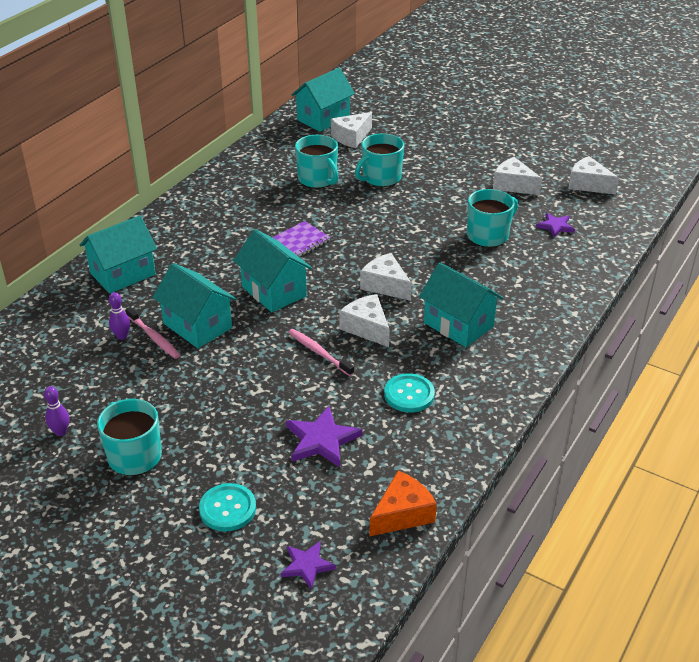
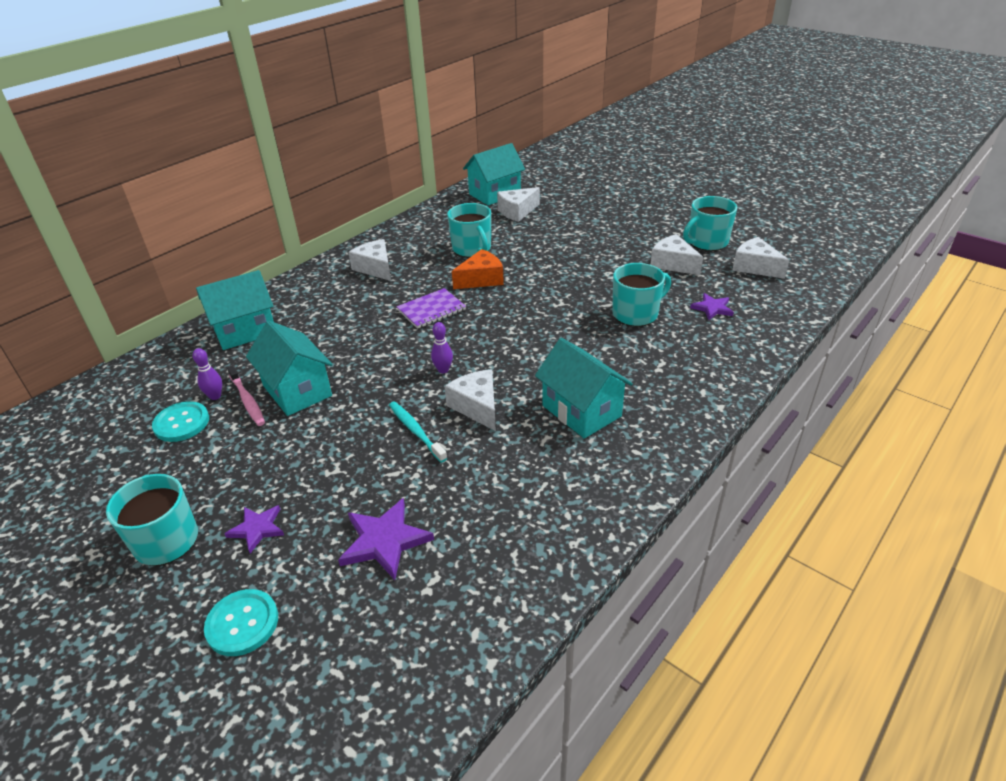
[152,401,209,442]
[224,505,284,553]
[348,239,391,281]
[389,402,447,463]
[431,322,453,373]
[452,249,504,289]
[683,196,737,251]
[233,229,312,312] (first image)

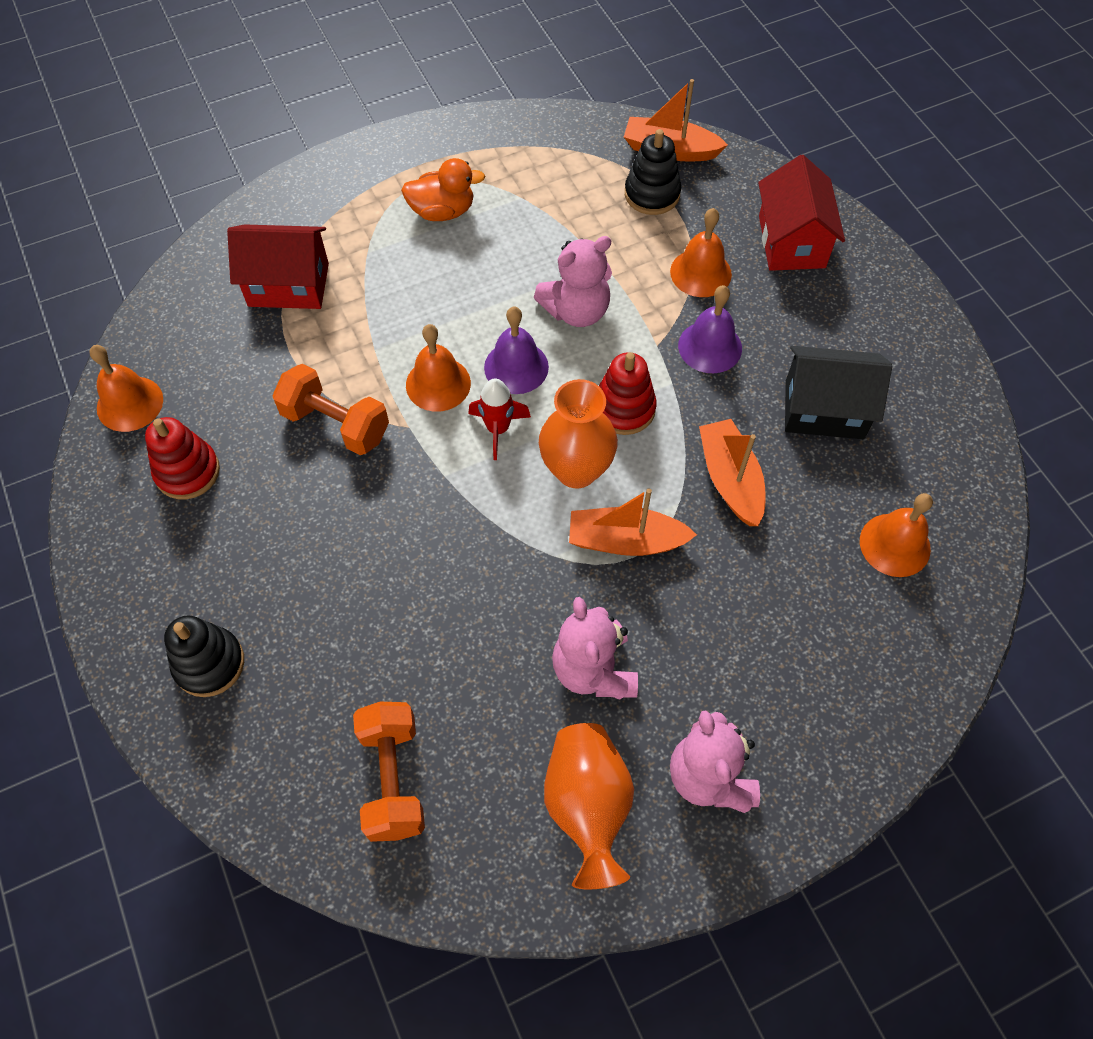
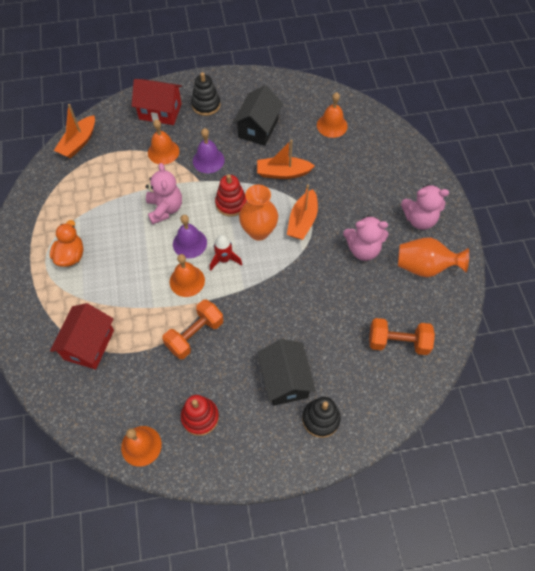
[191,72,221,116]
[258,339,316,406]

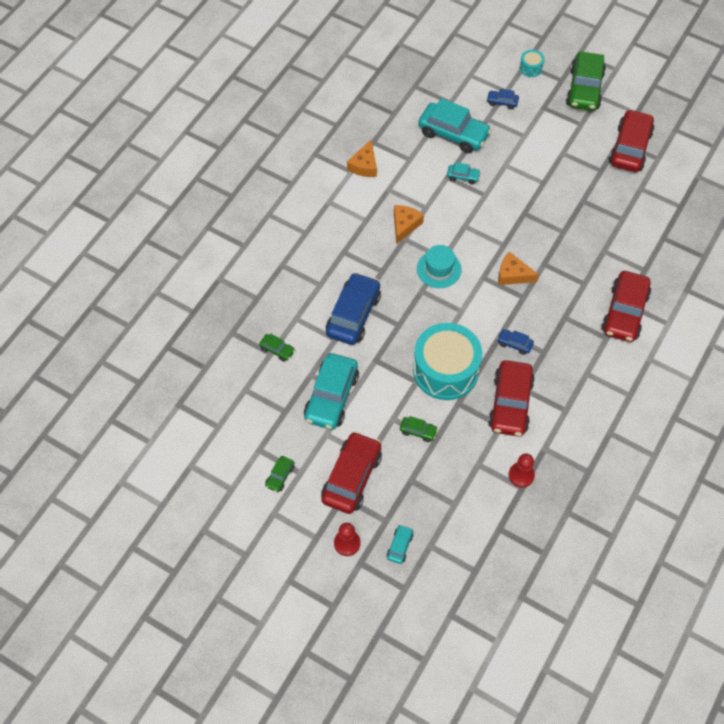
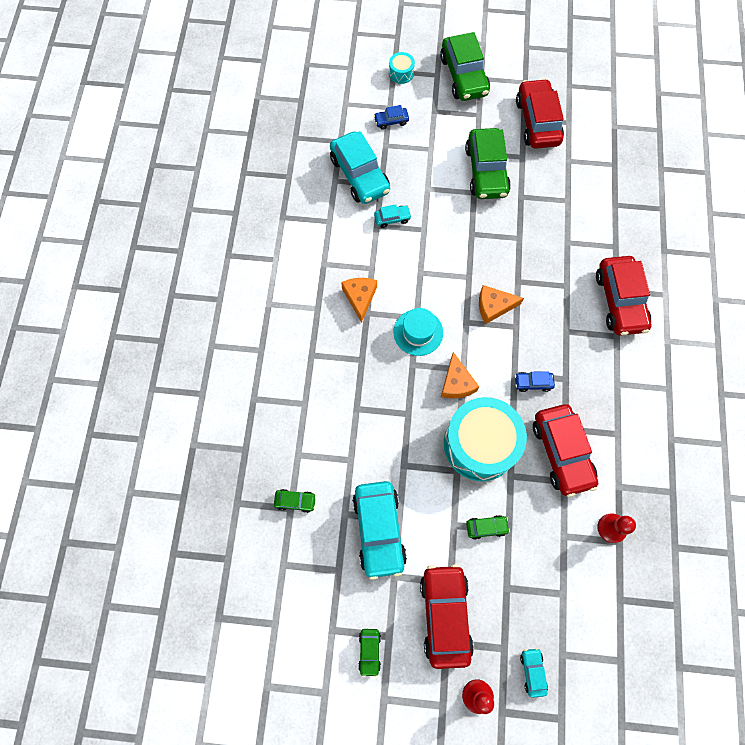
[330,131,390,204]
[441,352,479,398]
[465,128,511,199]
[326,272,381,345] (first image)

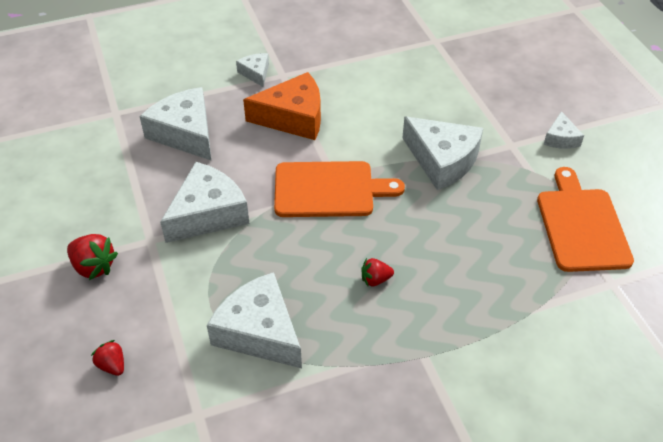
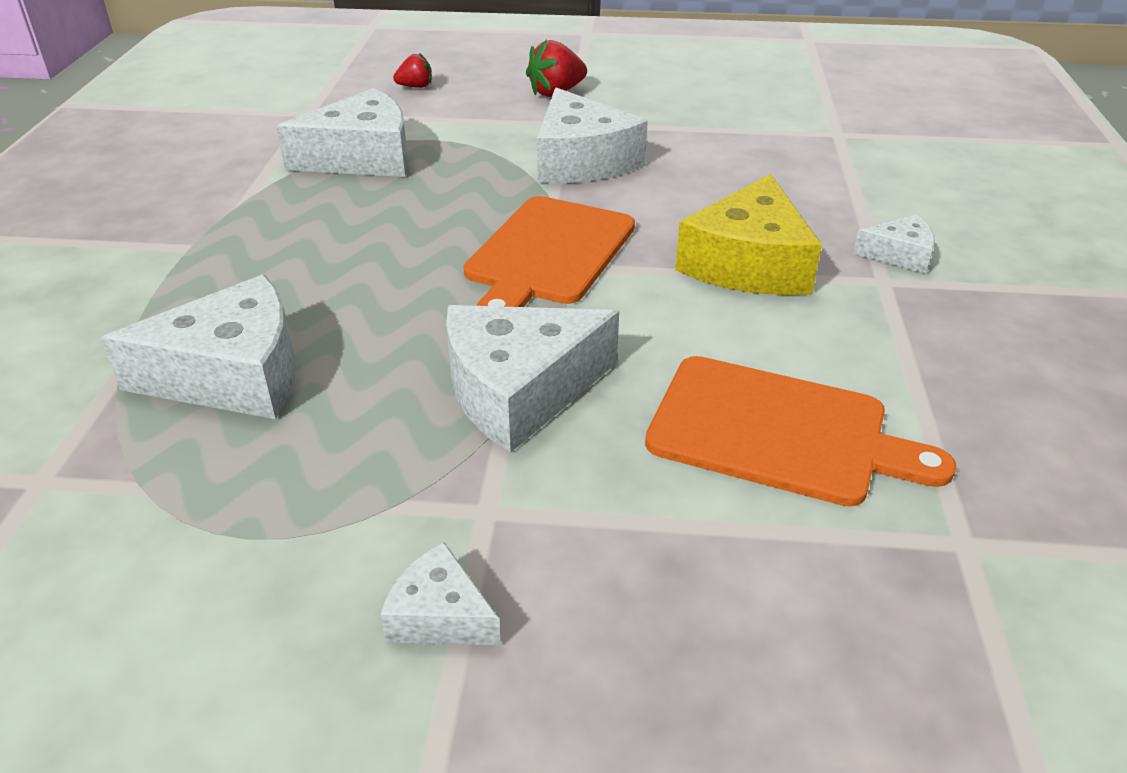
[101,274,295,419]
[645,356,956,507]
[675,174,822,295]
[362,258,394,286] (first image)

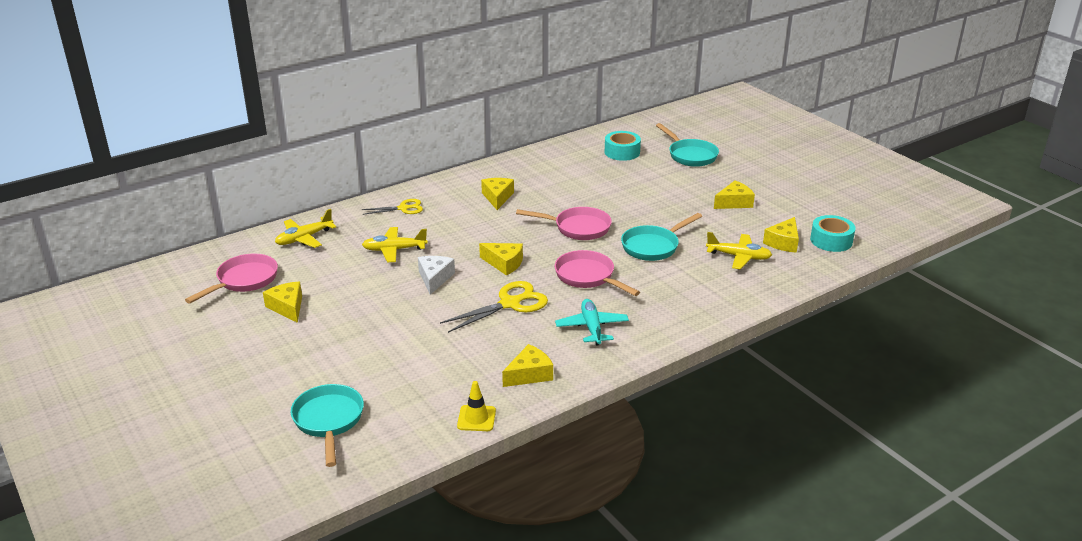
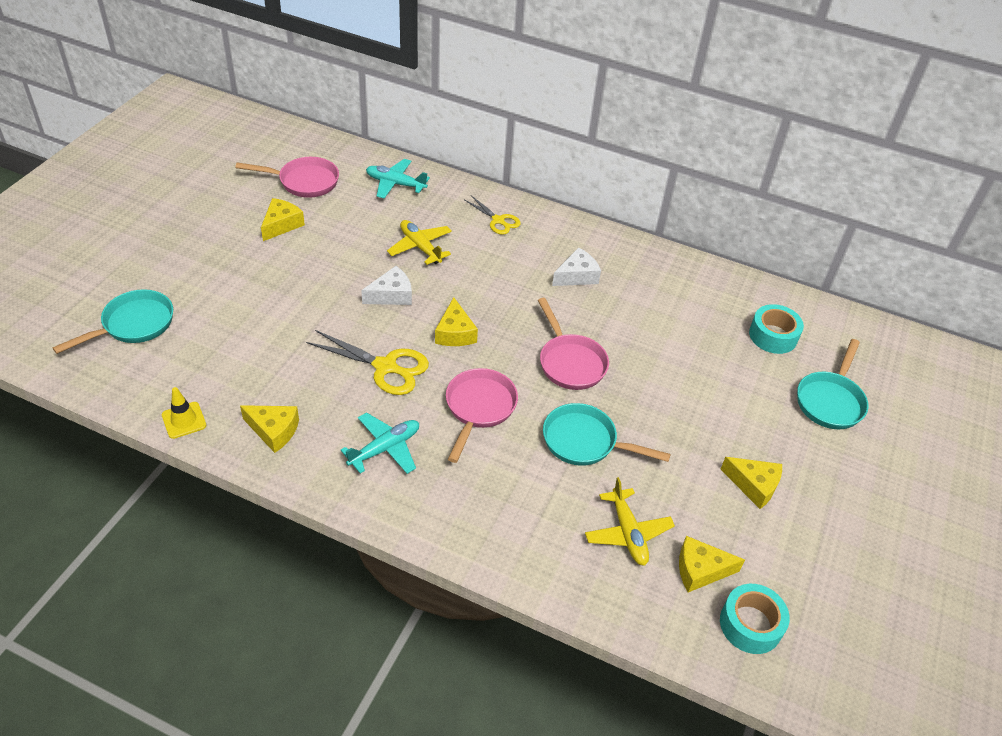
[366,159,430,198]
[552,247,601,286]

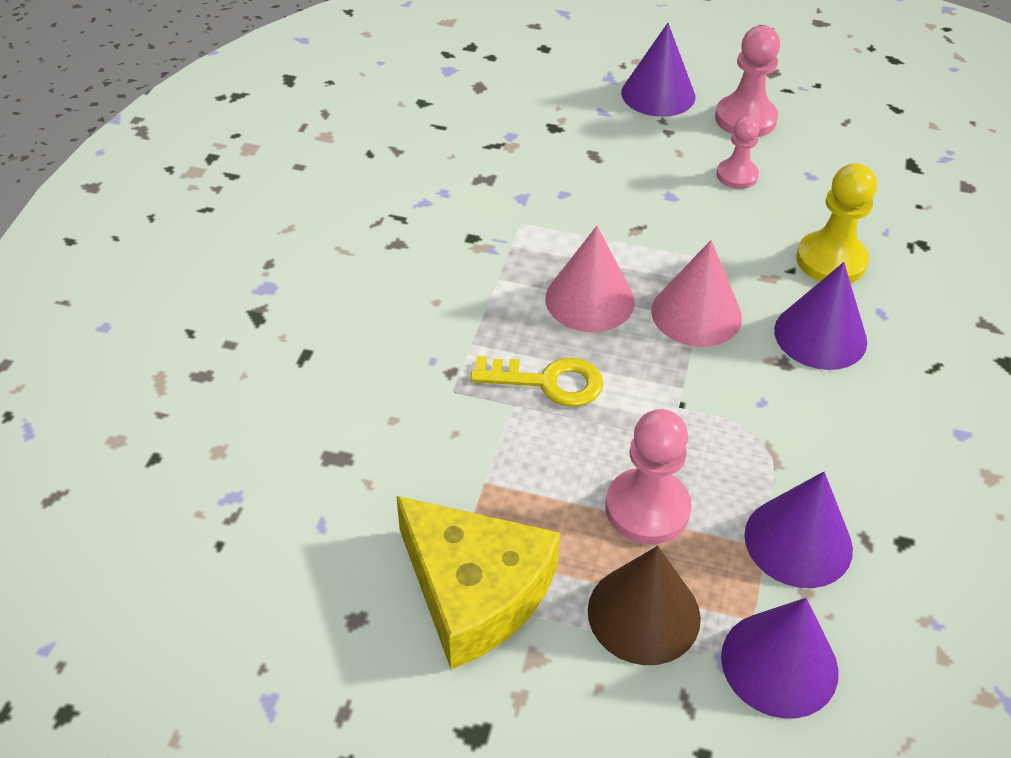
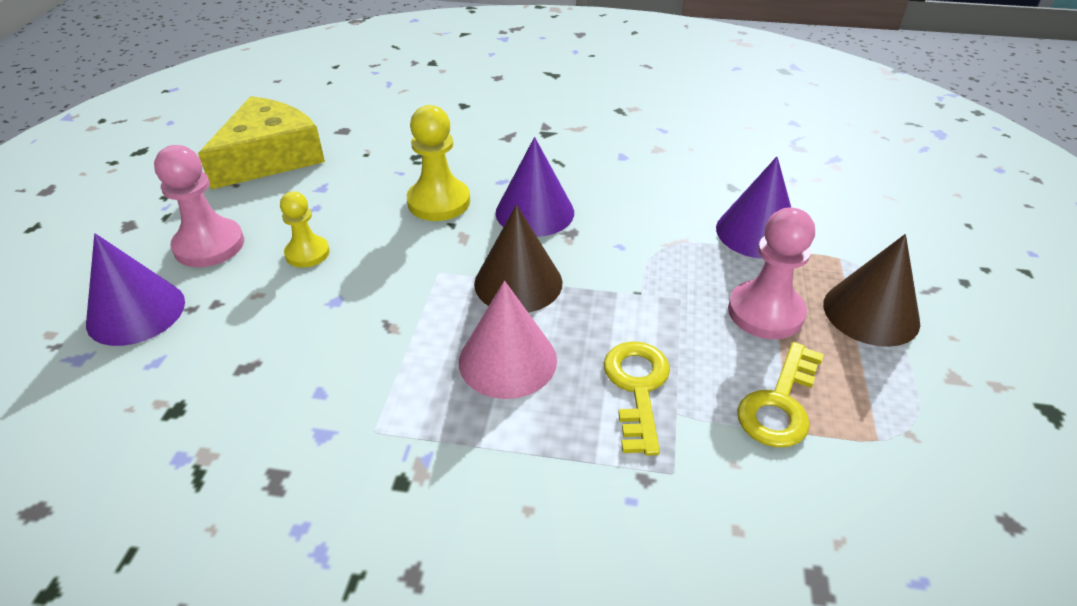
[198,96,325,190]
[280,191,330,268]
[474,205,562,313]
[737,342,824,448]
[721,598,839,719] (first image)

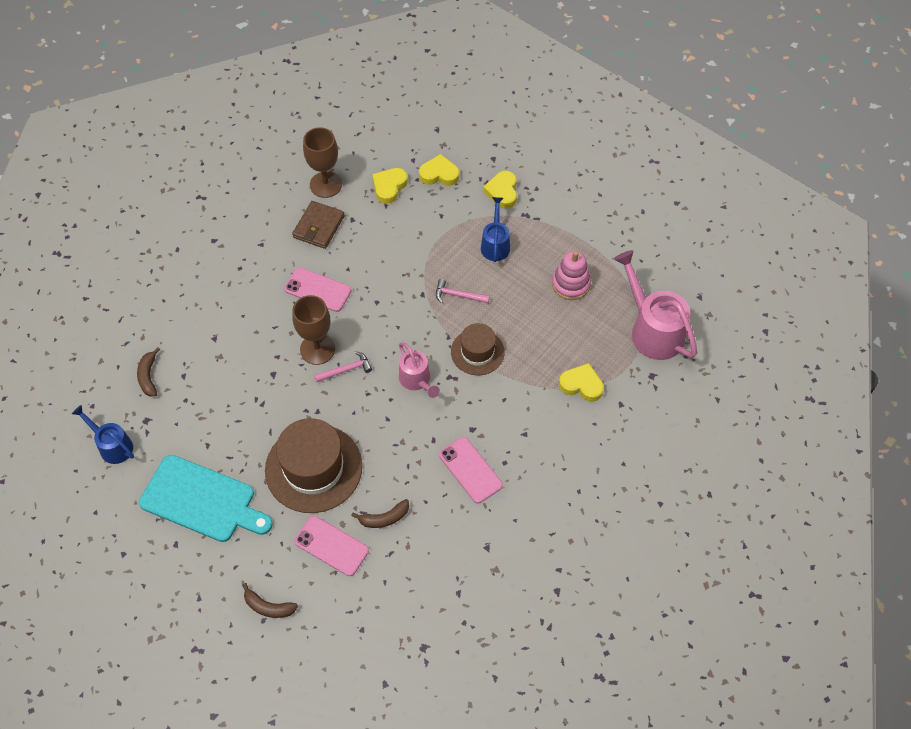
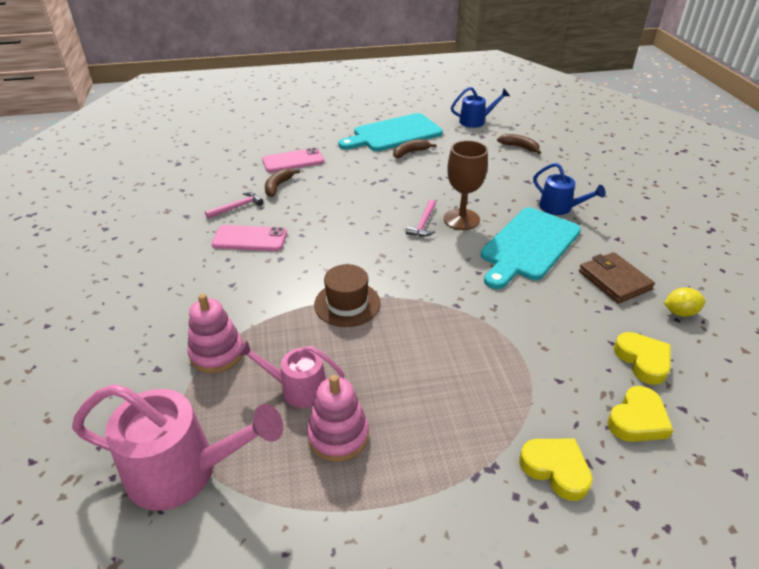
[187,294,243,373]
[205,192,263,219]
[237,340,345,408]
[393,139,437,158]
[481,207,581,289]
[533,163,606,215]
[664,288,705,317]
[265,418,362,513] (first image)

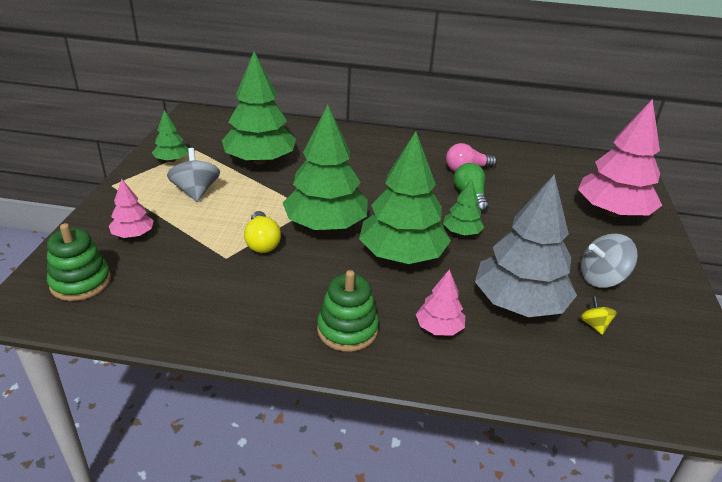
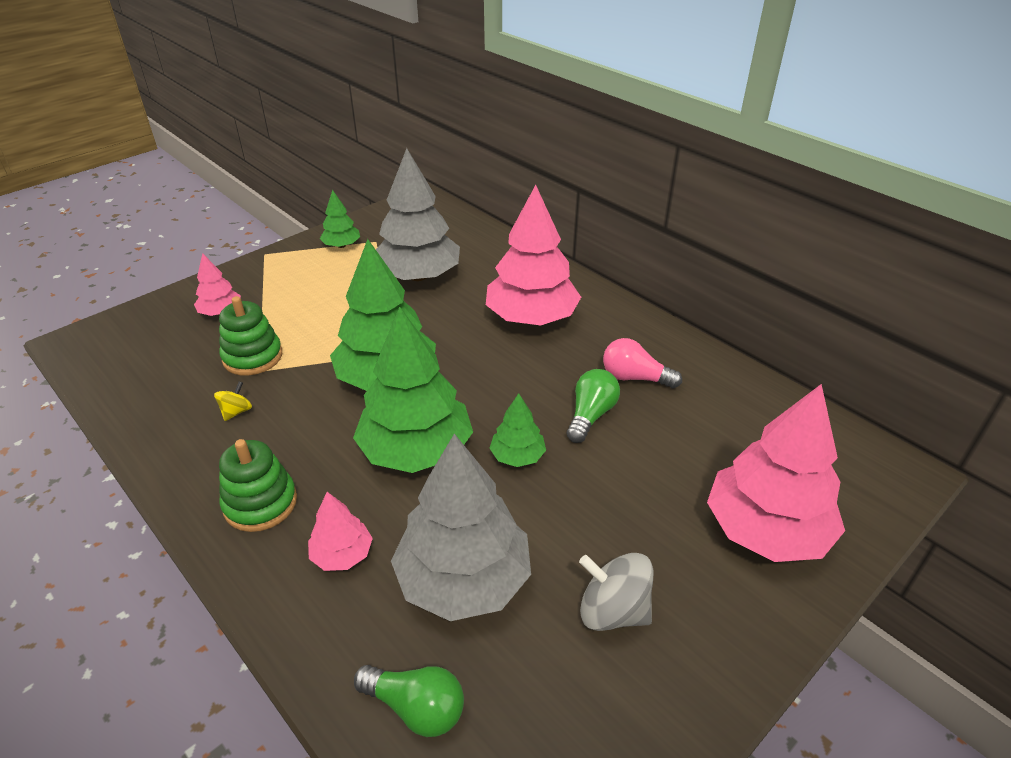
[214,381,252,421]
[219,296,282,376]
[354,665,464,737]
[376,148,460,281]
[486,185,581,325]
[167,148,220,202] (first image)
[244,211,281,253] (first image)

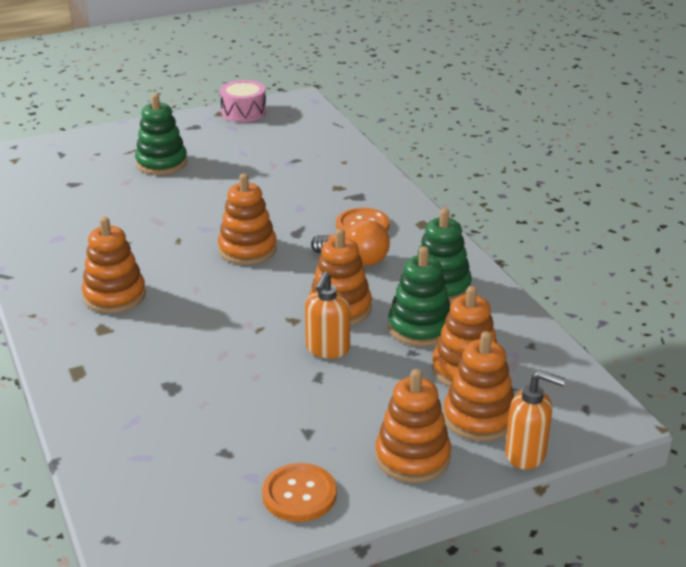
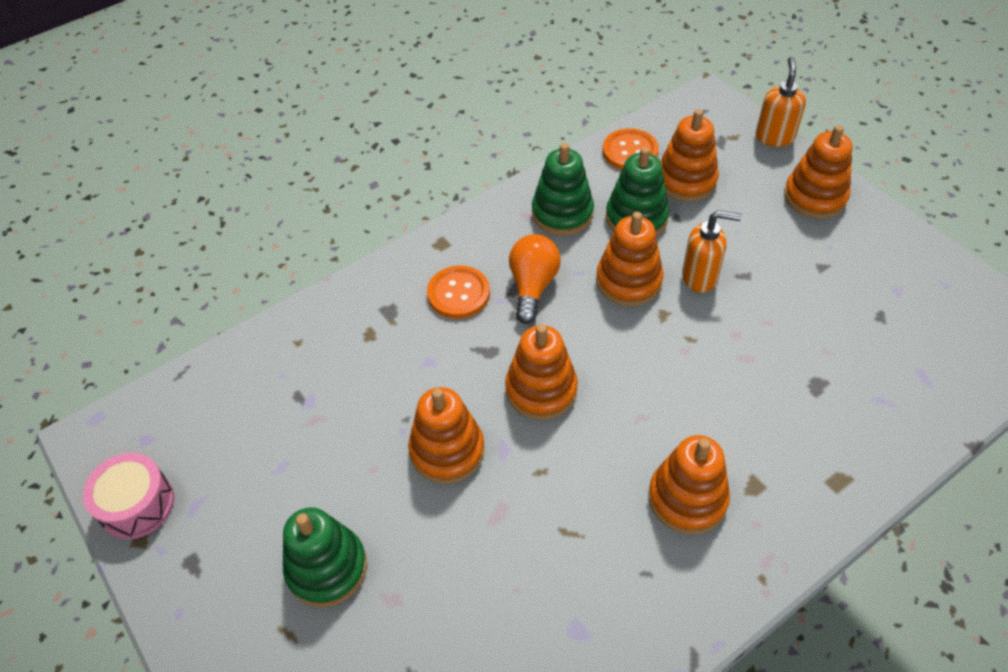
[408,387,484,484]
[603,128,659,170]

